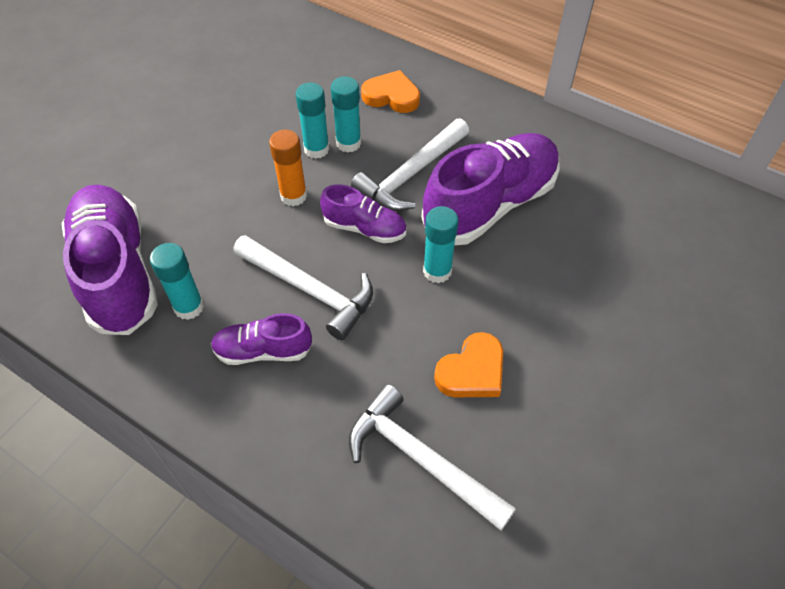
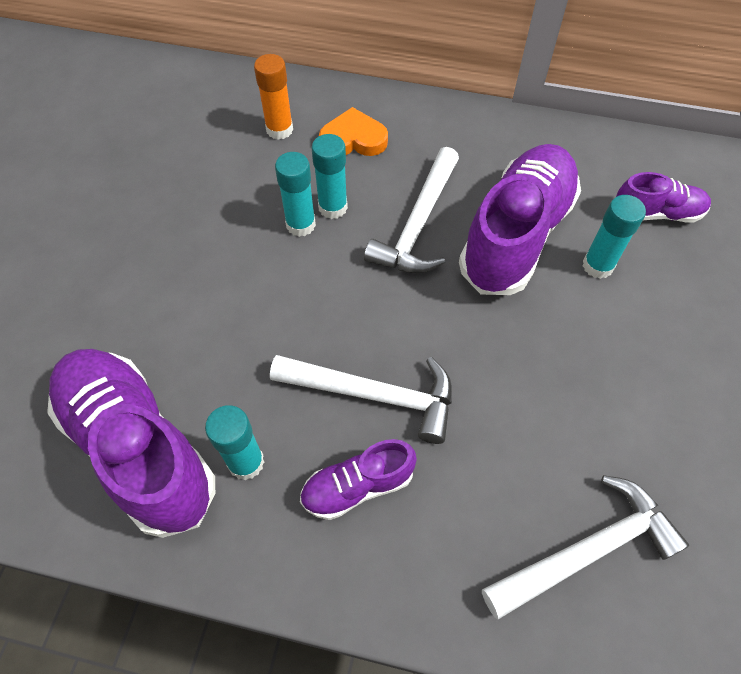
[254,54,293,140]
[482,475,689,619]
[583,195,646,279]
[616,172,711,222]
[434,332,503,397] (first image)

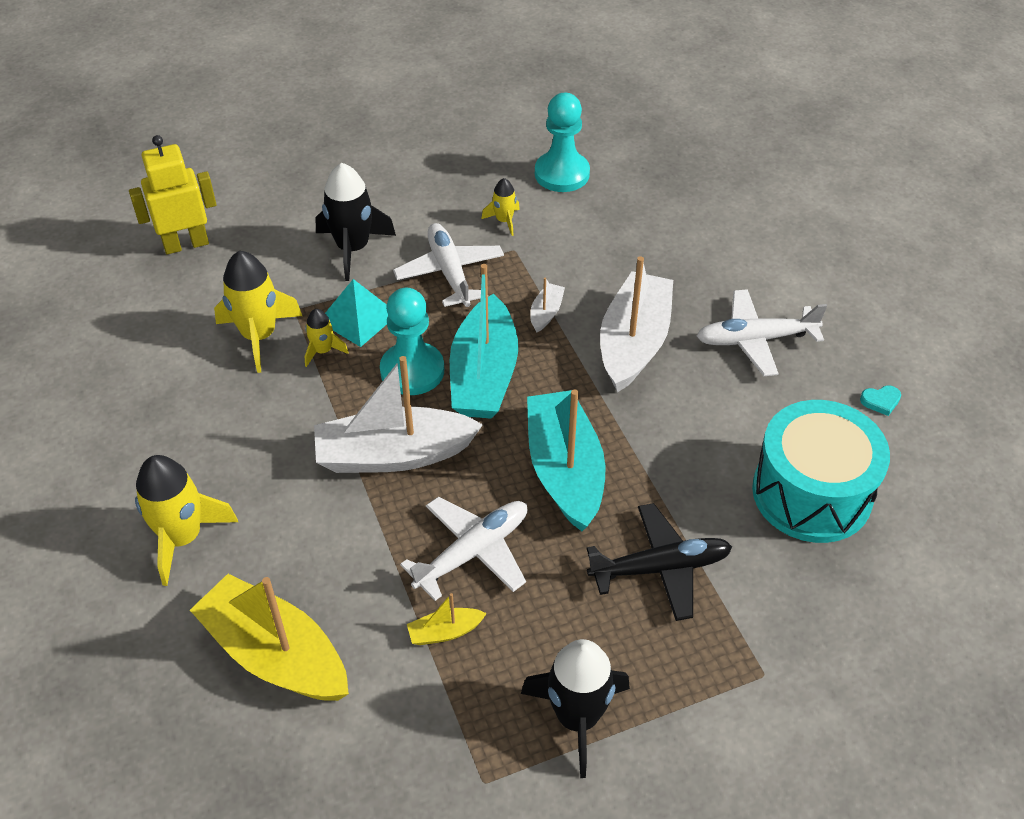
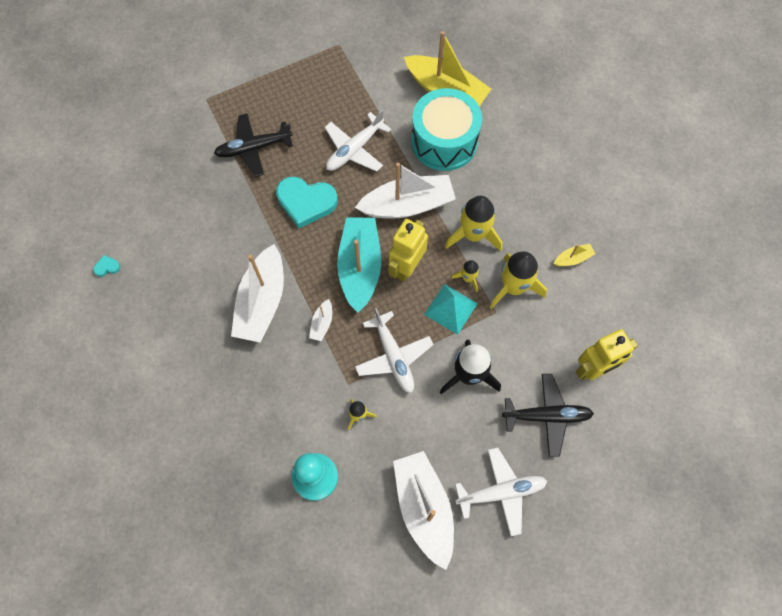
[276,177,338,228]
[388,219,428,282]
[393,451,454,570]
[411,88,482,171]
[445,196,502,252]
[455,448,547,536]
[502,374,594,457]
[554,244,595,266]
[521,639,630,778] (first image)

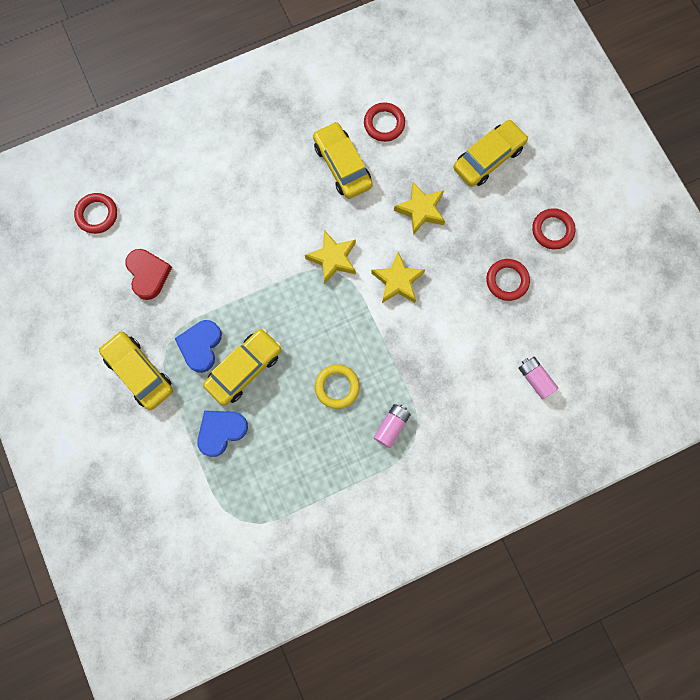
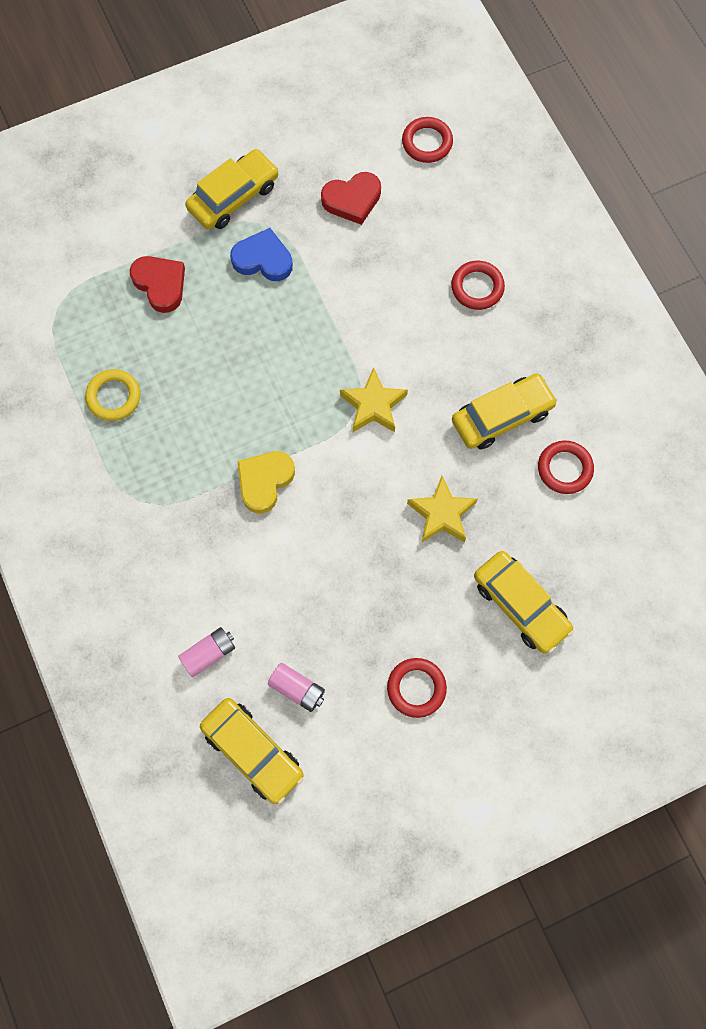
[85,369,140,421]
[130,256,185,313]
[200,698,304,804]
[237,451,295,513]
[268,663,325,712]
[451,261,505,310]
[371,252,425,303] (first image)

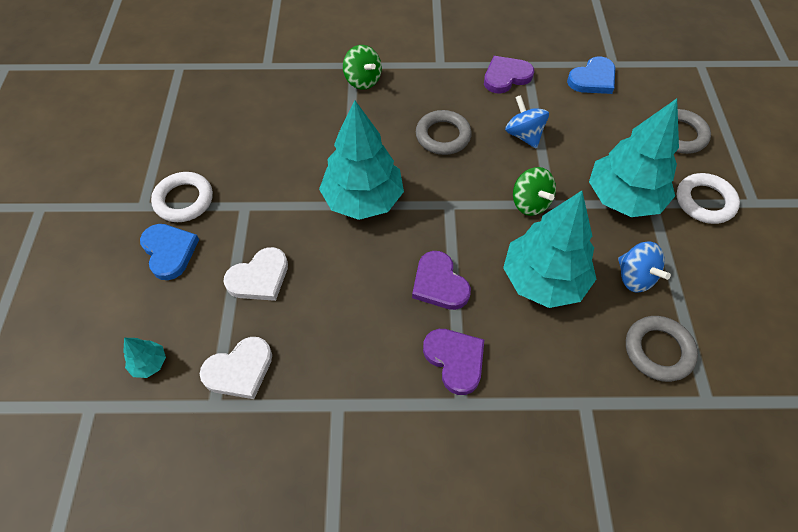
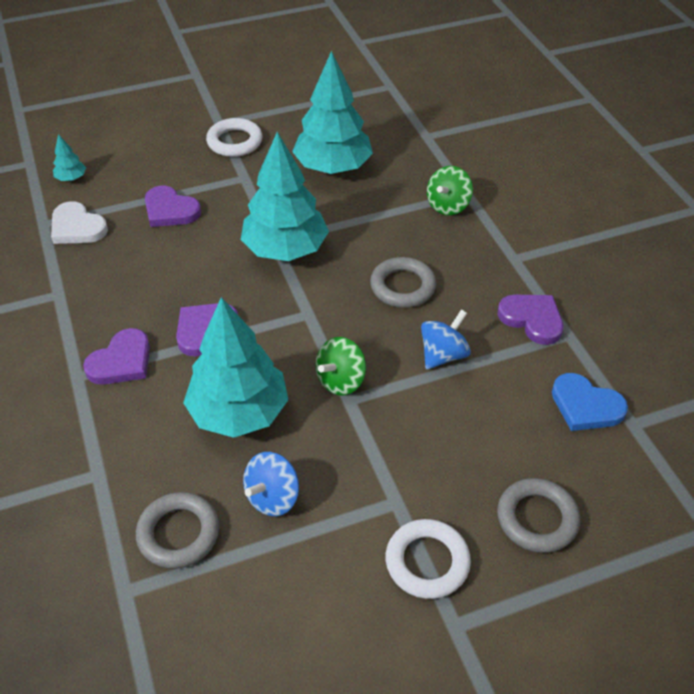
[145,186,201,227]
[292,51,373,174]
[140,224,199,280] (first image)

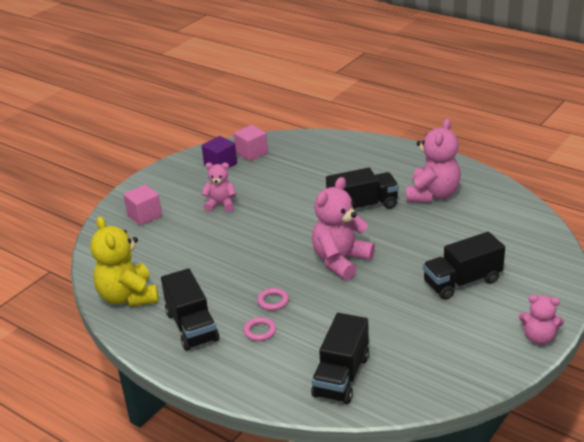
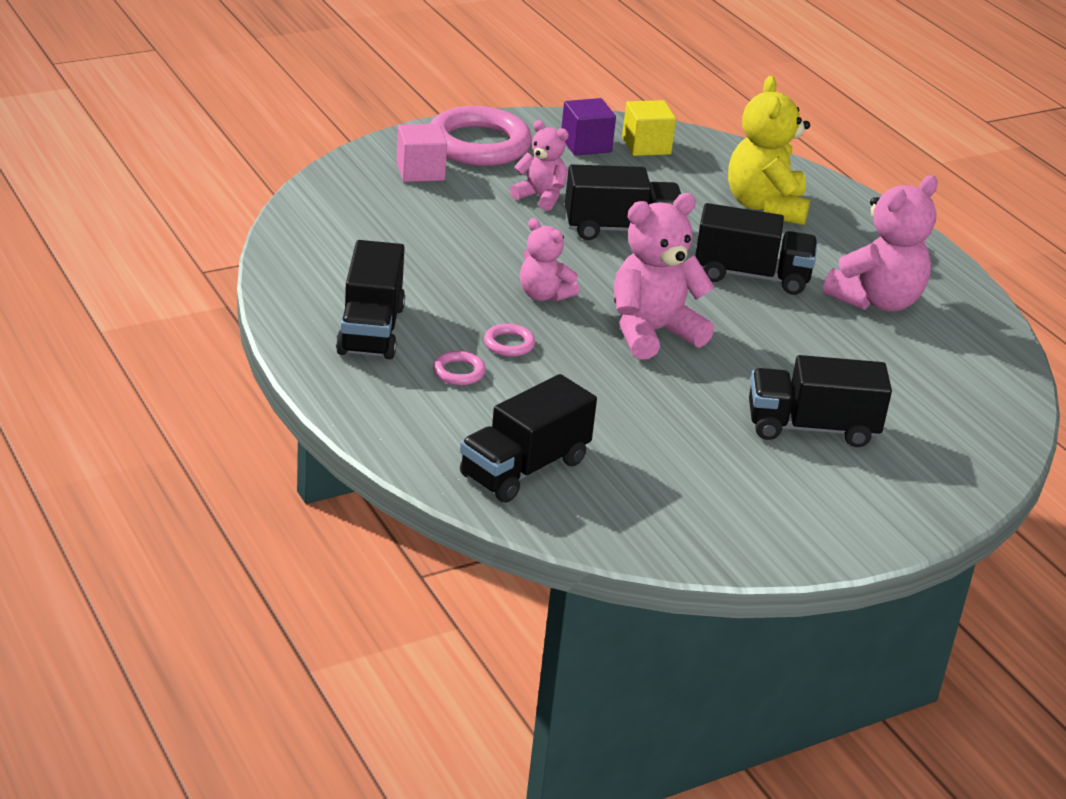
[430,106,532,166]
[520,218,579,302]
[565,164,681,240]
[622,100,676,156]
[728,76,810,225]

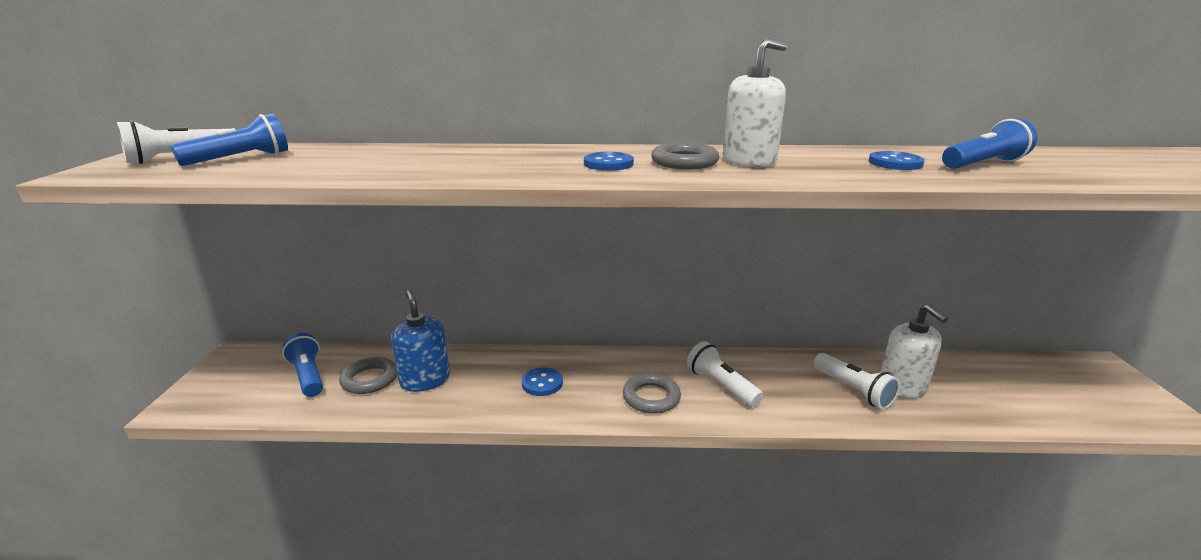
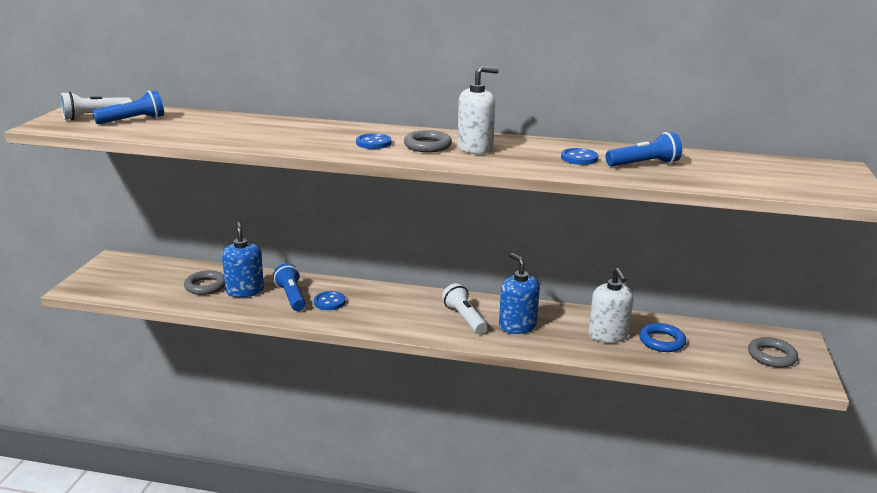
[273,263,306,311]
[499,253,540,334]
[639,323,686,352]
[748,337,798,368]
[814,353,900,409] (first image)

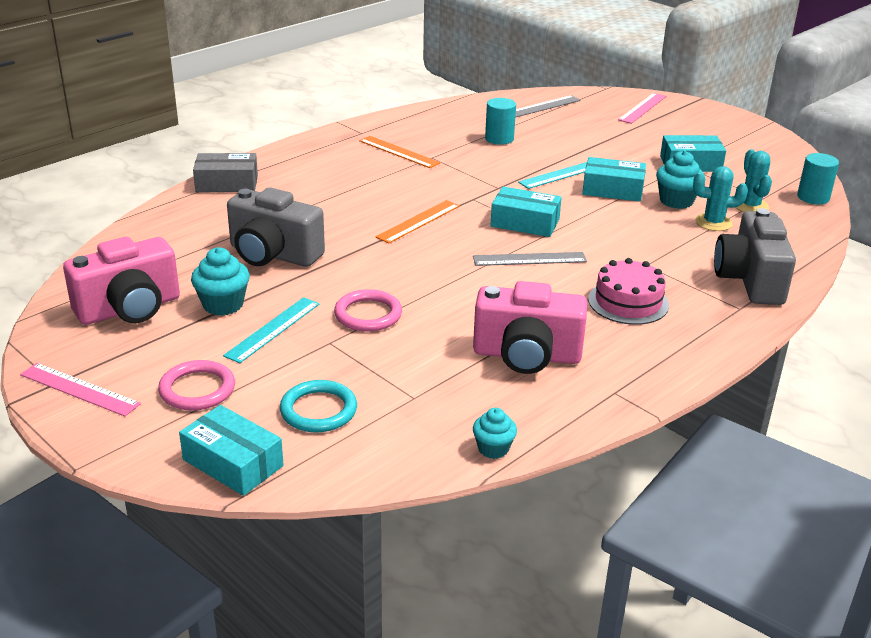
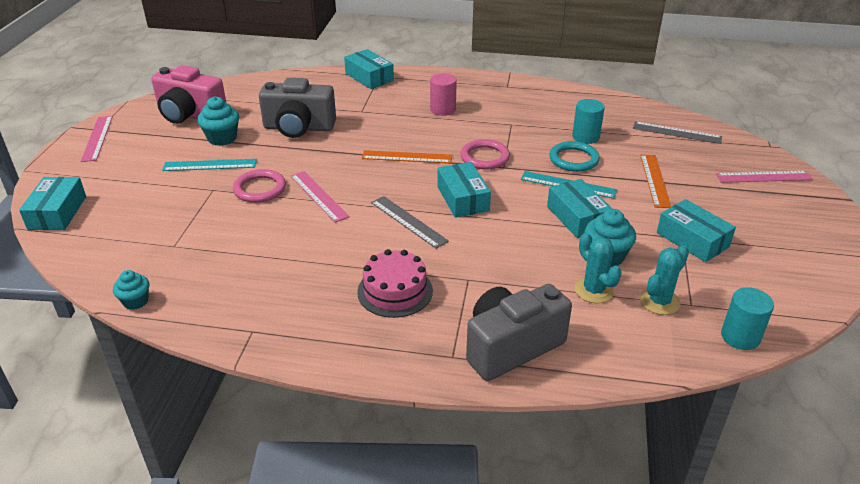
[259,78,336,138]
[291,171,350,223]
[344,49,394,89]
[430,73,457,116]
[460,139,510,169]
[549,141,600,172]
[640,155,671,208]
[473,281,587,374] (first image)

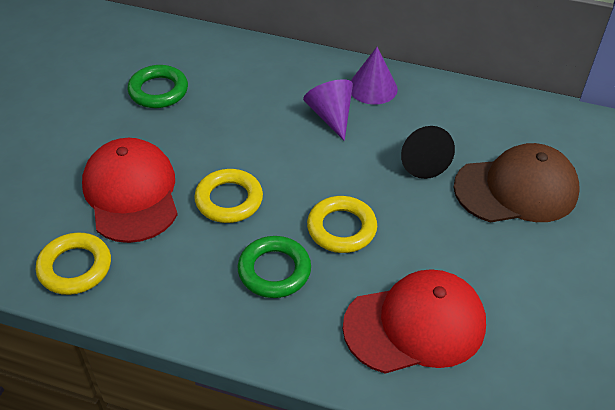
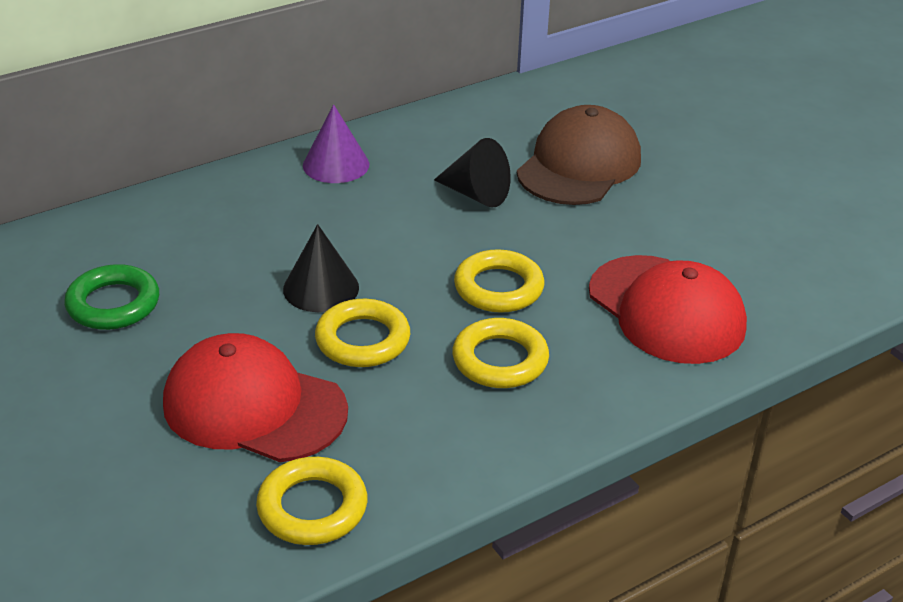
[283,224,359,312]
[452,318,549,388]
[589,255,747,364]
[303,79,353,141] (first image)

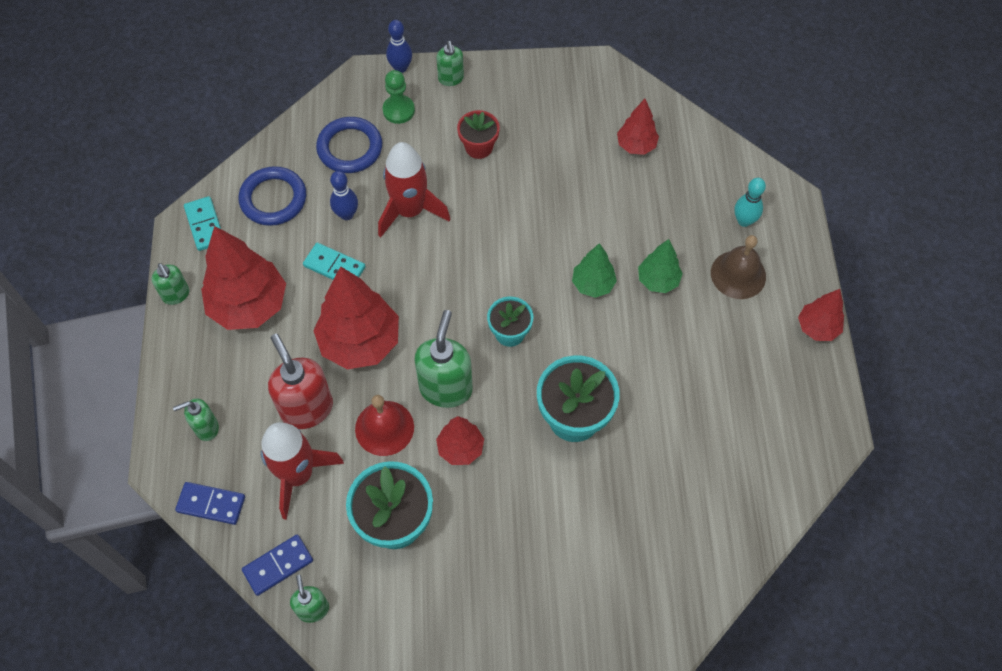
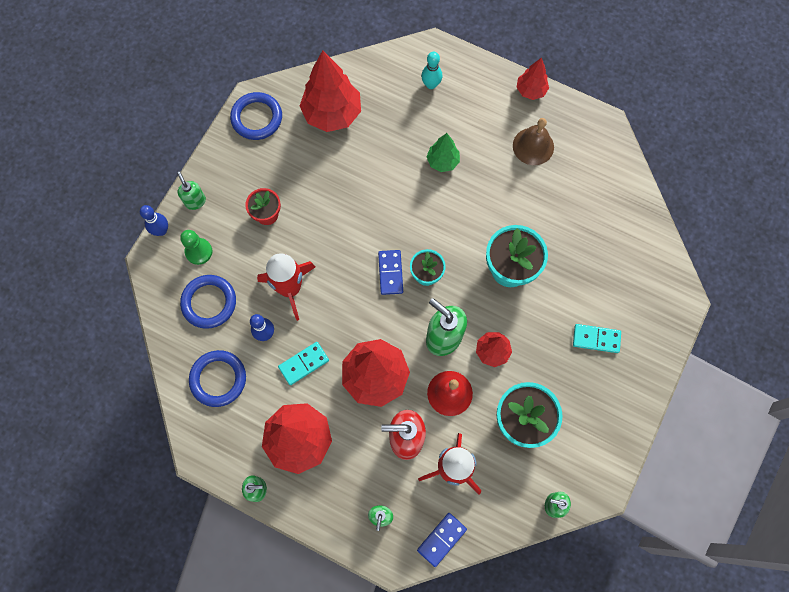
[177,172,206,210]
[230,92,282,140]
[300,50,361,132]
[378,250,403,295]
[513,118,554,165]
[573,324,621,353]
[572,243,617,298] (first image)

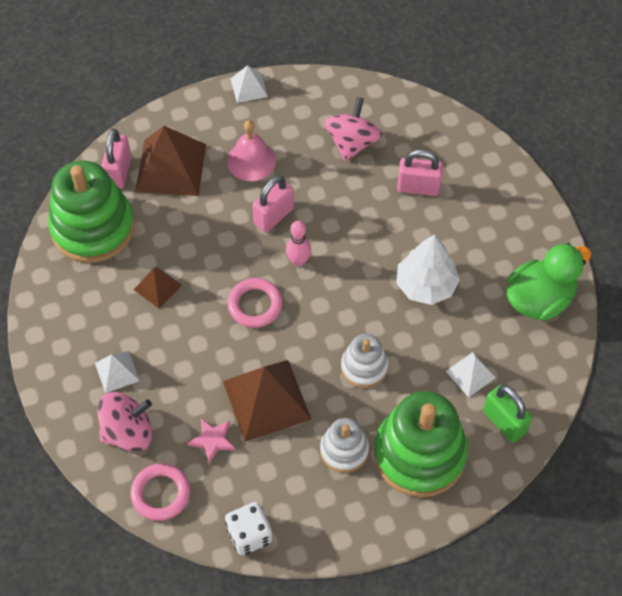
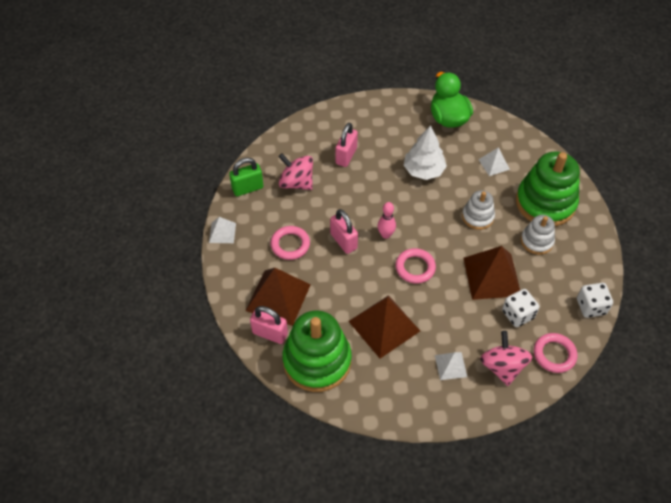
[229,158,263,196]
[271,226,310,260]
[348,295,420,358]
[502,289,539,327]

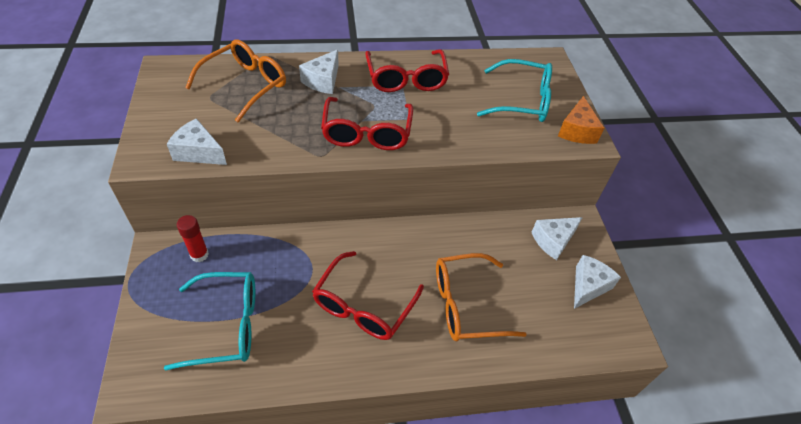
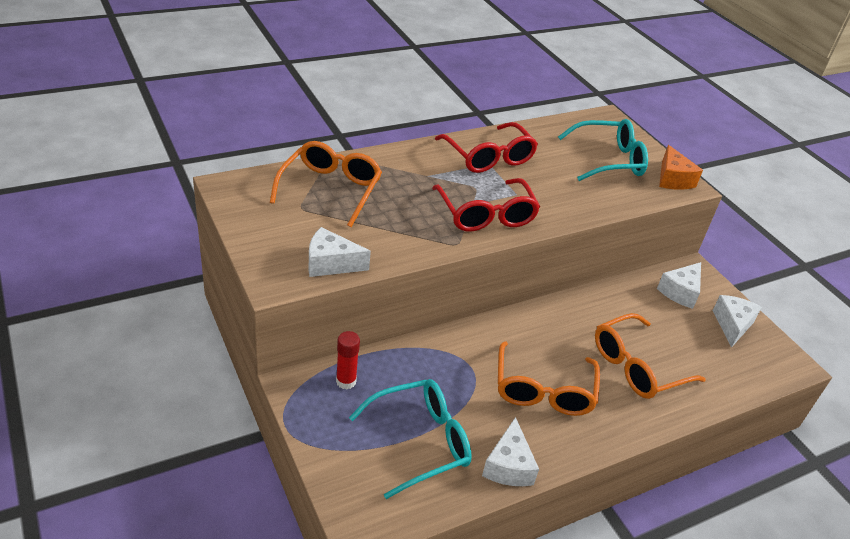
[482,417,539,486]
[498,341,600,416]

